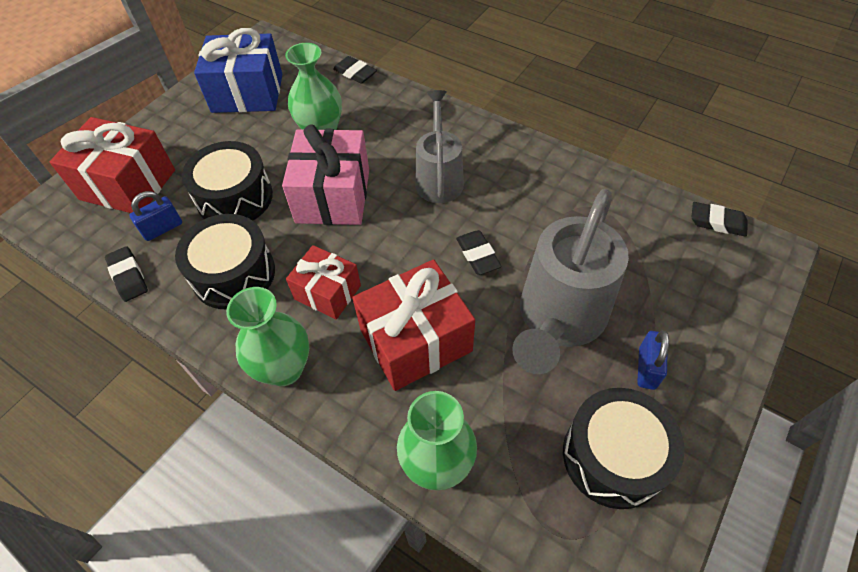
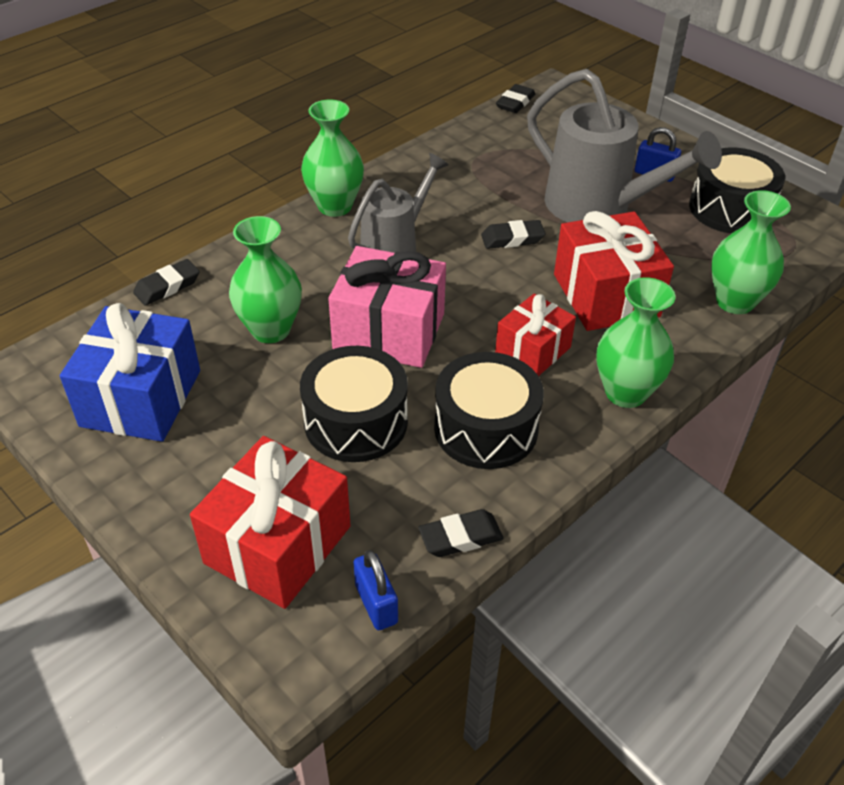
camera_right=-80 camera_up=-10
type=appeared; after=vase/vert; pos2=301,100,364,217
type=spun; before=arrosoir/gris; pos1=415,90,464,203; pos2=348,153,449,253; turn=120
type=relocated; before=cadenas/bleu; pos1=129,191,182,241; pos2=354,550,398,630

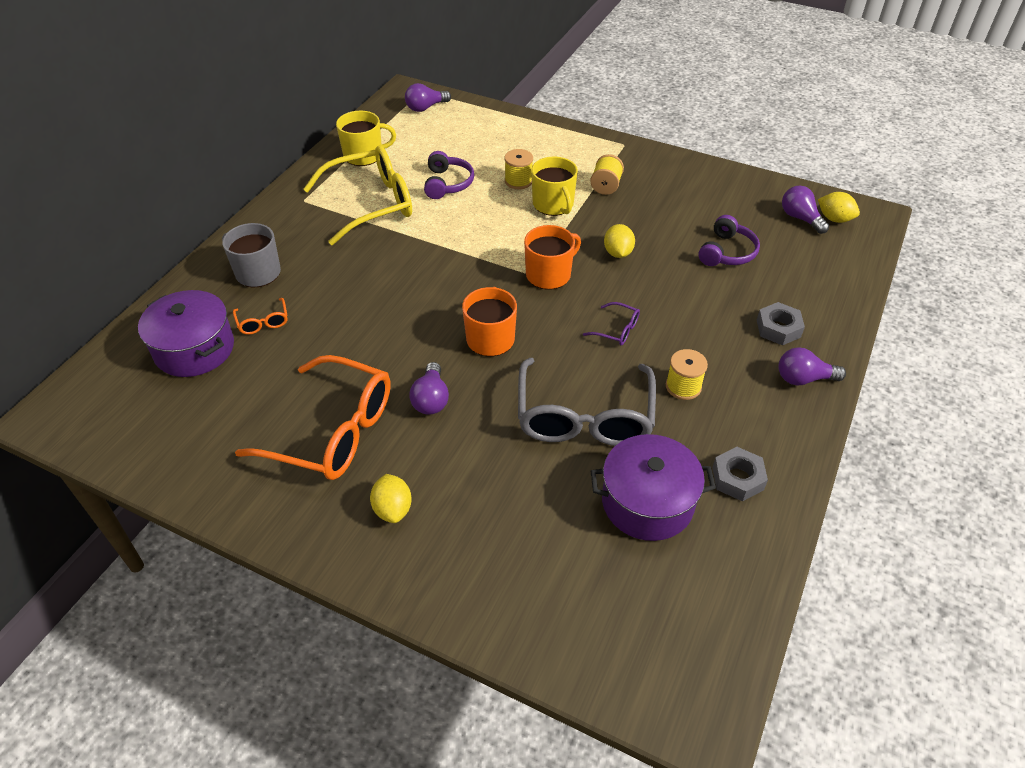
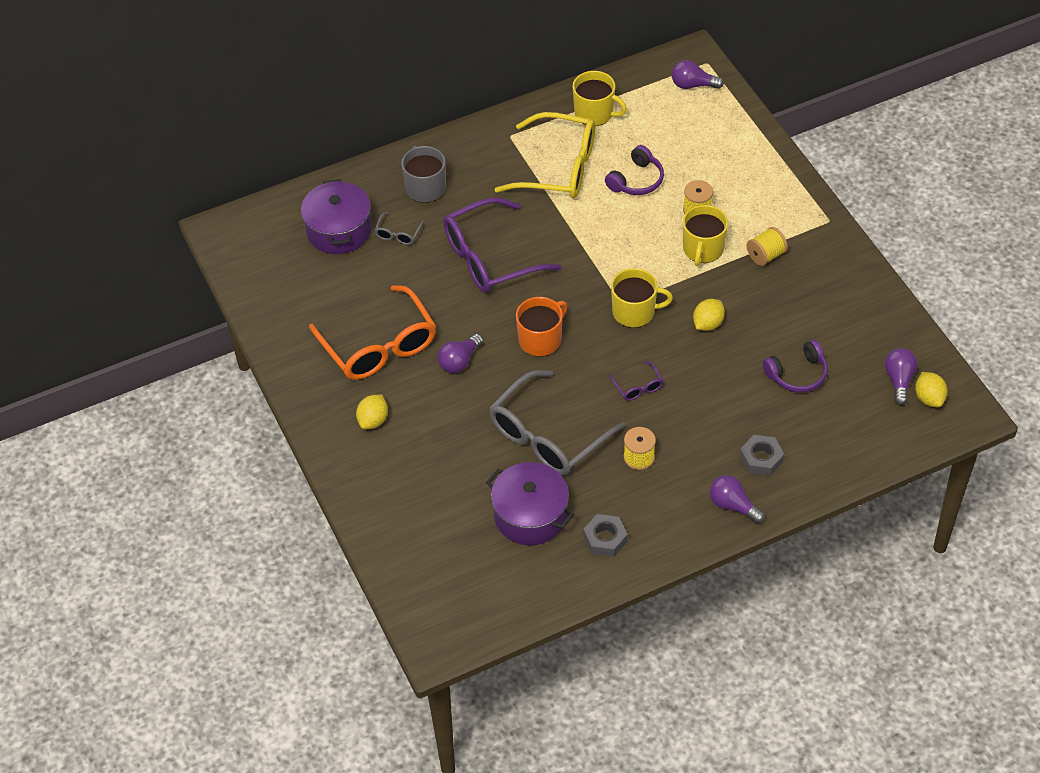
camera_right=40 camera_up=5
type=colour; before=lunettes/orange; after=lunettes/gris; pos1=233,298,288,334; pos2=374,212,424,245
type=appeared; after=lunettes/violet; pos2=443,198,562,293
type=colour; before=tasse/orange; after=tasse/jaune; pos1=524,225,581,290; pos2=611,268,673,328

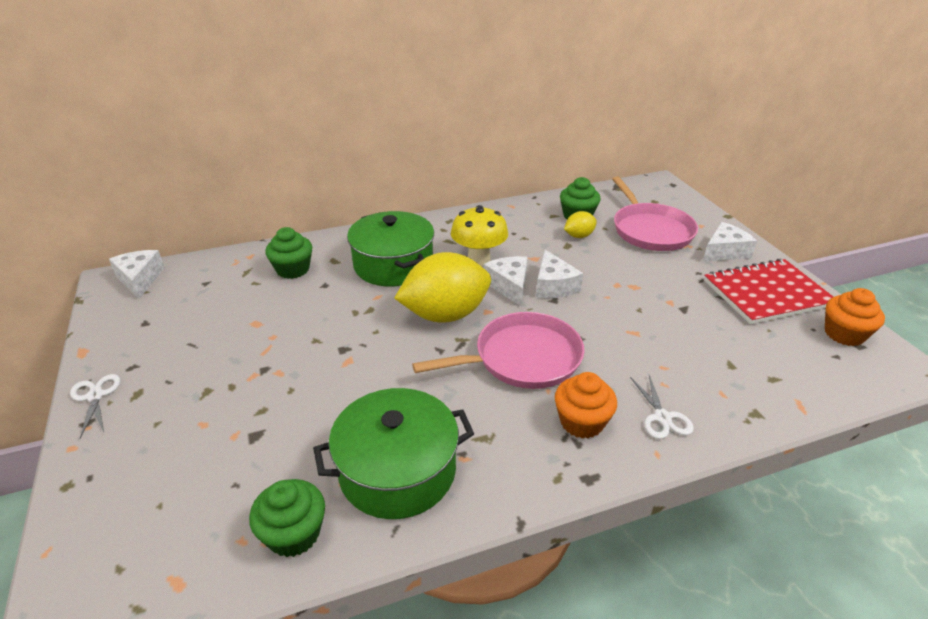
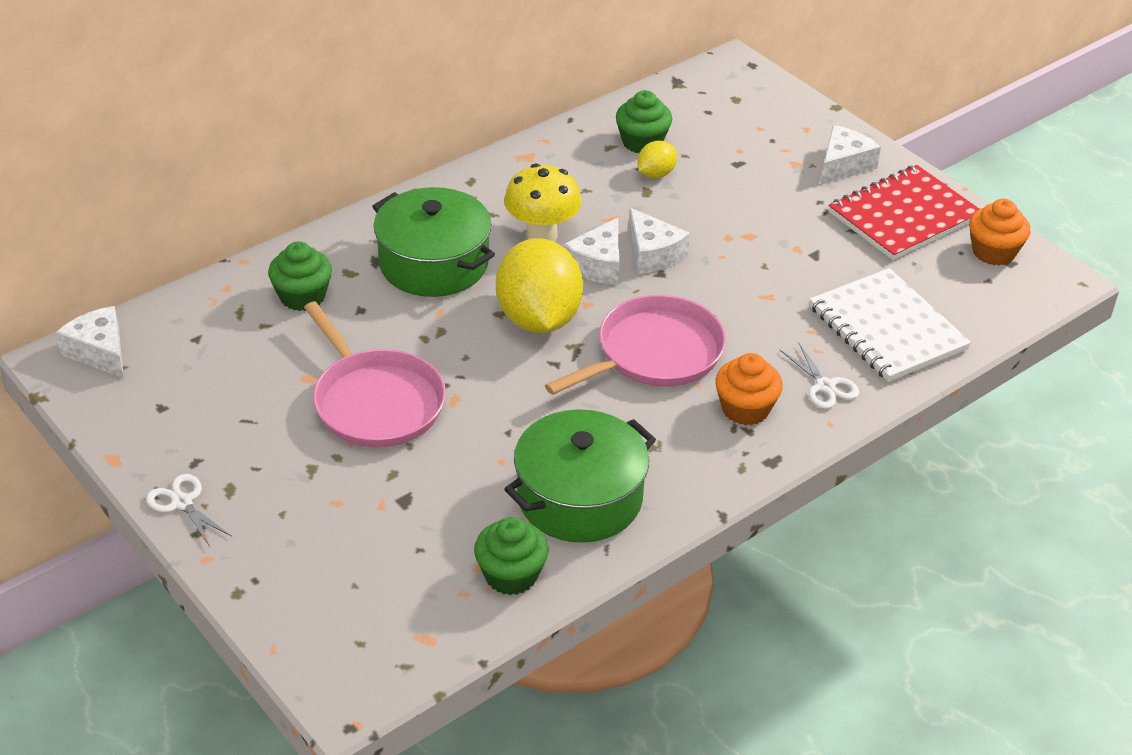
camera_right=-20 camera_up=5
type=relocated; before=poêle/rose; pos1=612,176,698,251; pos2=304,301,446,448
type=spun; before=citron/jaune; pos1=394,252,491,322; pos2=496,238,583,333; turn=-60
type=spun; before=fromage/blanc; pos1=483,256,528,306; pos2=563,218,619,285; turn=-120
type=appeared; after=carnet/blanc; pos2=809,268,971,382

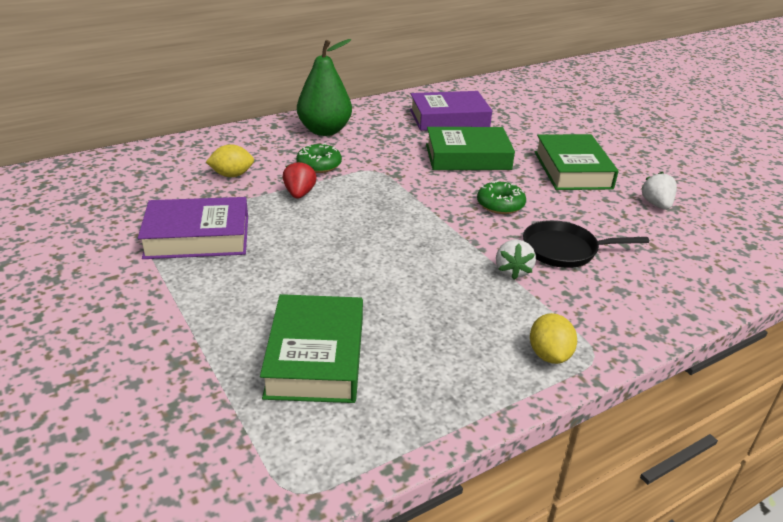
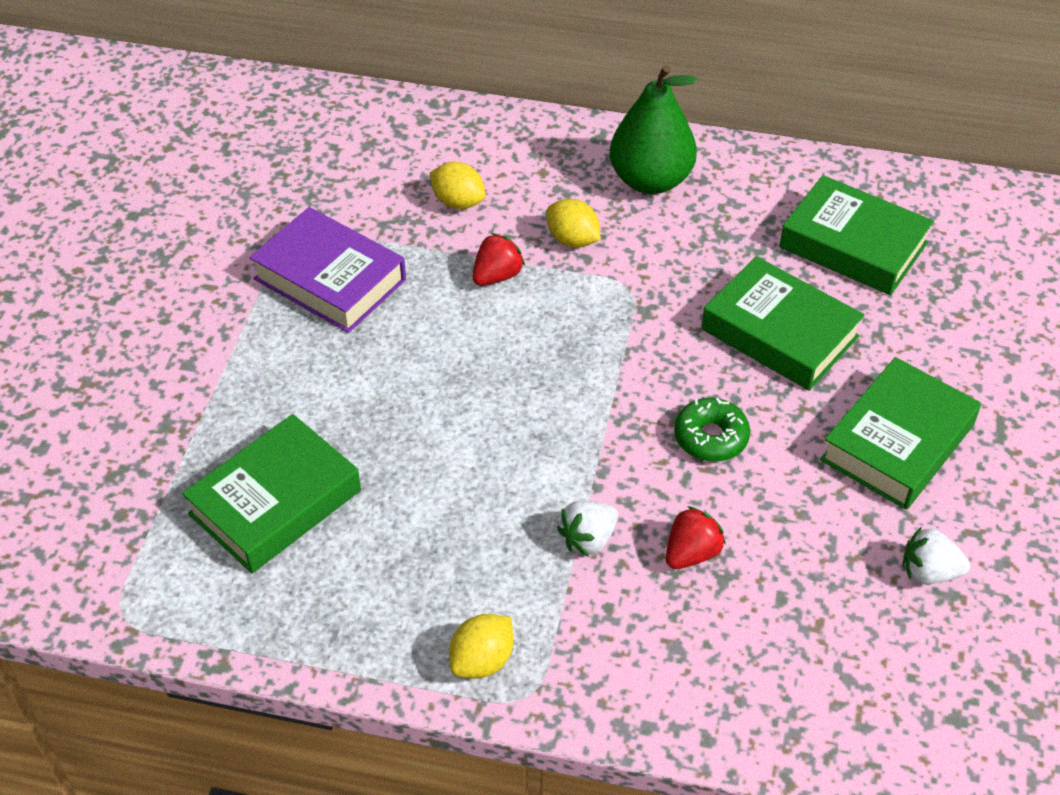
camera_right=45 camera_up=15
type=exchanged; before=beignet/vert; after=citron/jaune; pos1=296,143,342,173; pos2=547,199,600,248
type=exchanged; before=poêle/noir; after=fraise/rouge; pos1=523,220,649,268; pos2=666,506,726,569
type=colour; before=livre/violet; after=livre/vert; pos1=410,91,492,131; pos2=779,175,934,295
type=spun; before=fraise/blanc; pos1=641,172,677,210; pos2=903,527,970,584; turn=-120

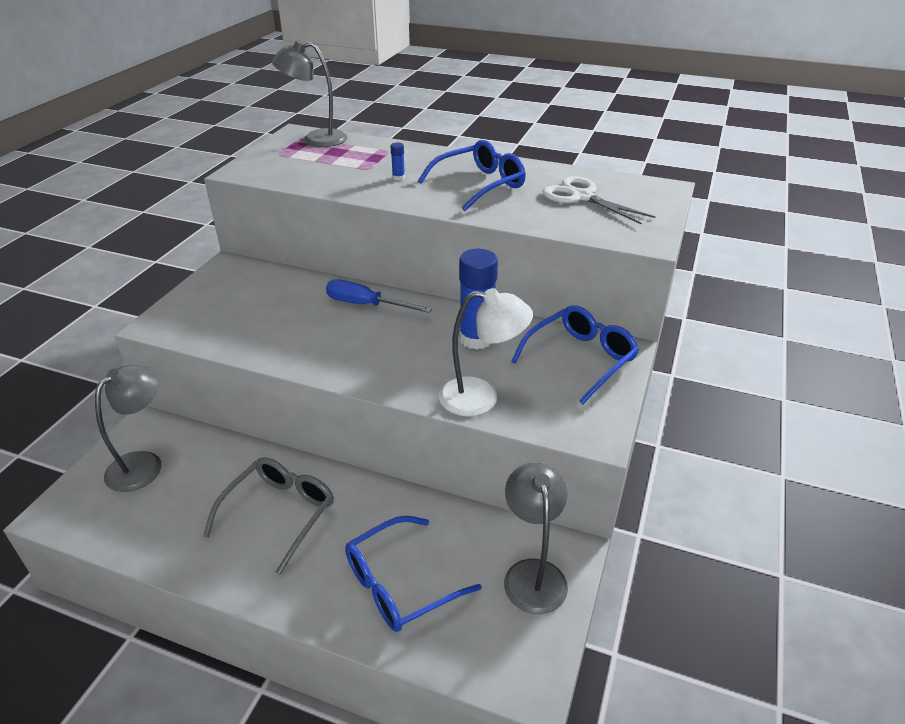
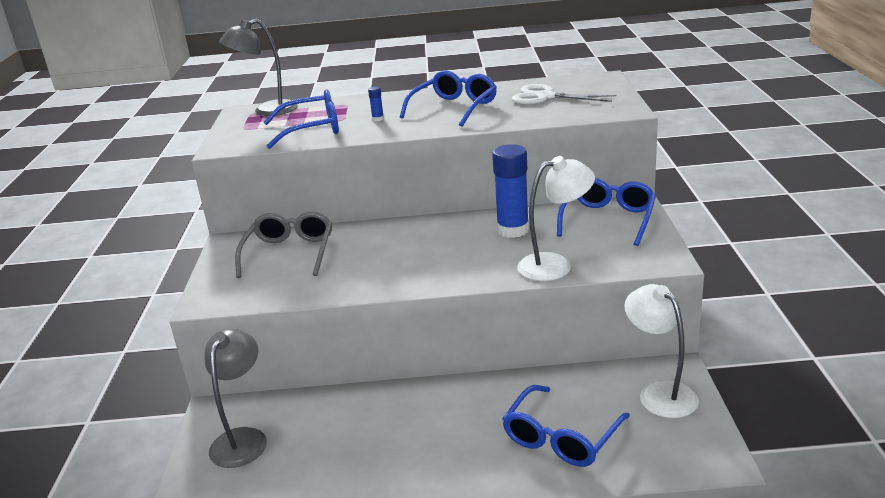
camera_right=-20 camera_up=-10
type=relocated; before=lunettes/gris; pos1=203,457,334,575; pos2=235,212,332,278
type=appeared; after=lunettes/bleu; pos2=264,90,339,149
type=colour; before=lampe/gris; after=lampe/blanc; pos1=504,463,568,614; pos2=624,284,699,418
type=missing; before=tournevis/bleu; pos1=326,280,432,313

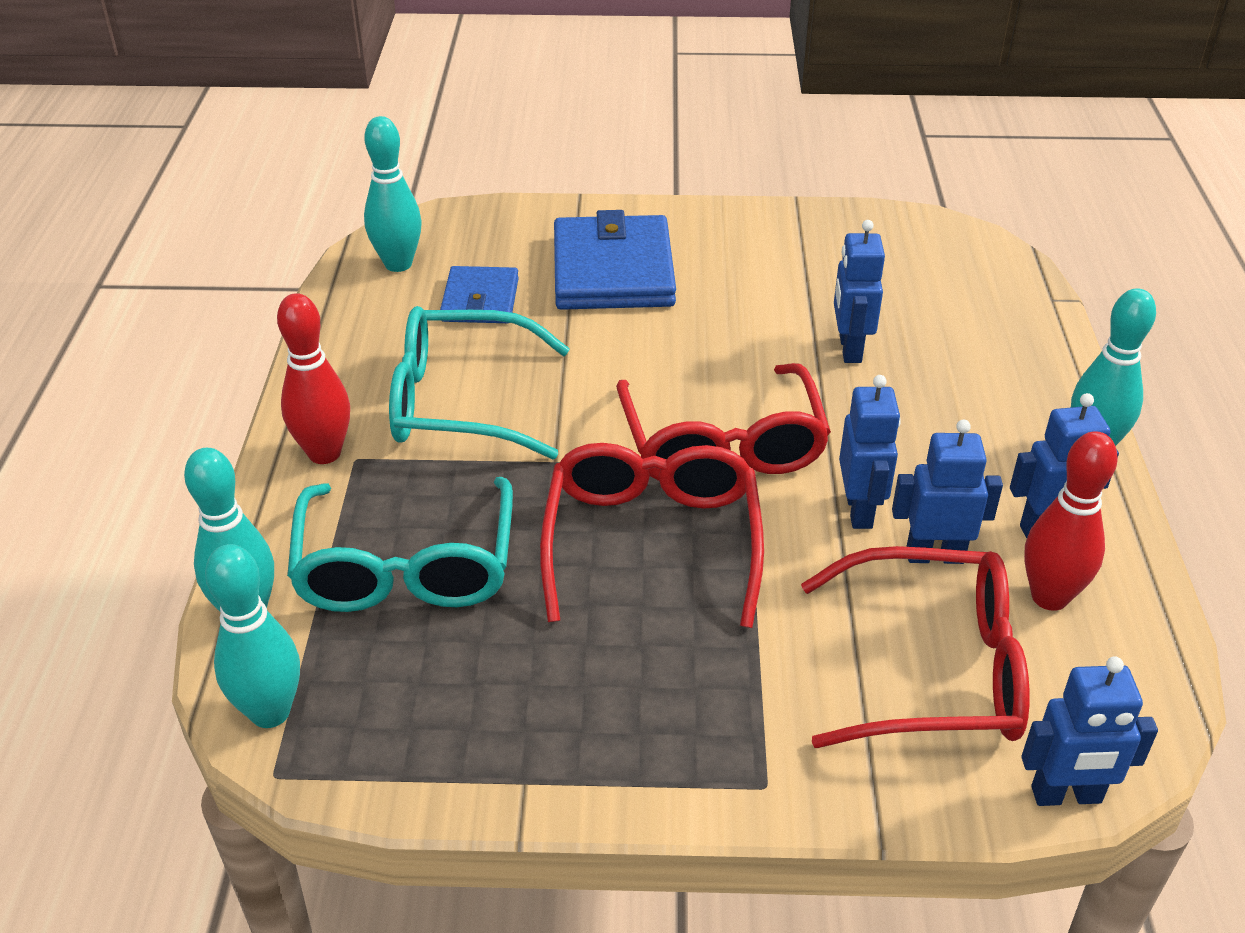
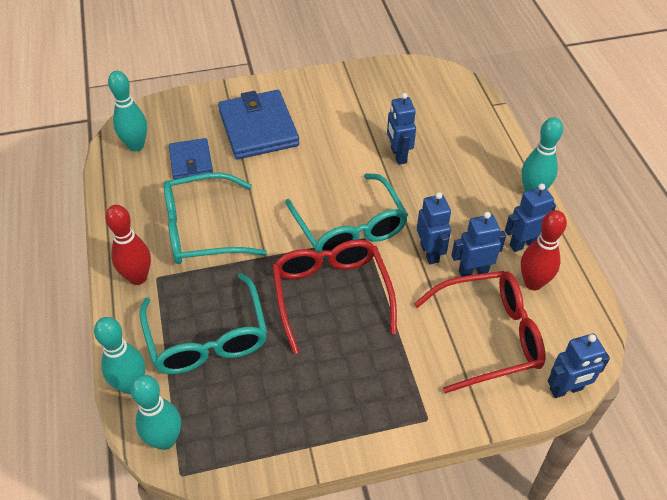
camera_right=-15 camera_up=10
type=colour; before=lunettes/rouge; after=lunettes/turquoise; pos1=616,363,831,481; pos2=285,173,408,258

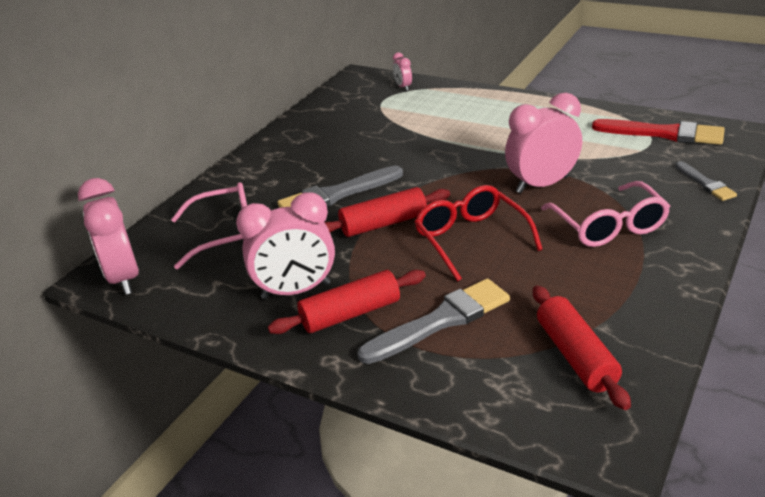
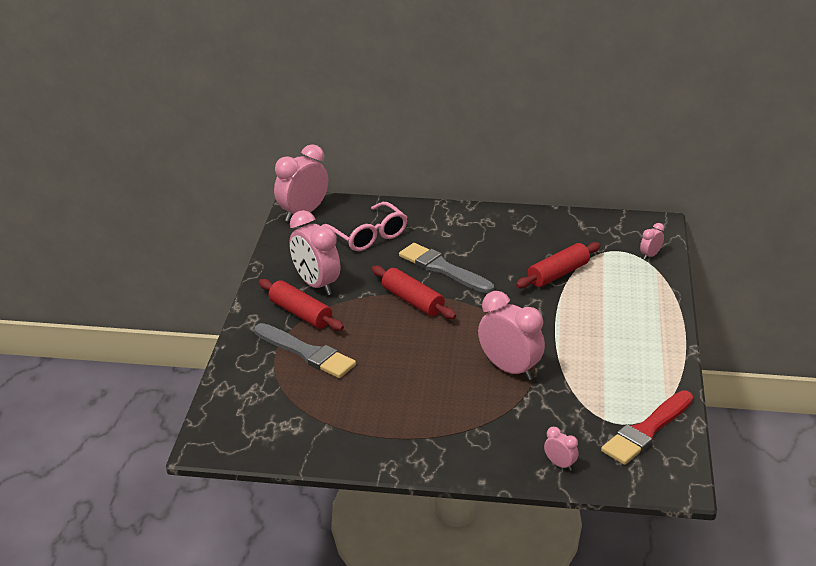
camera_right=65 camera_up=0
type=relocated; before=rouleau à pâtisserie/rouge; pos1=533,285,631,410; pos2=516,242,601,289
type=exchanged; before=pinceau/gris; after=réveil/rose; pos1=675,161,737,201; pos2=544,427,578,471
type=spun; before=pinceau/rouge; pos1=592,119,725,145; pos2=601,390,693,465; turn=45
type=missing; before=lunettes/rouge; pos1=414,185,543,281
type=missing; before=lunettes/rose; pos1=541,181,670,247

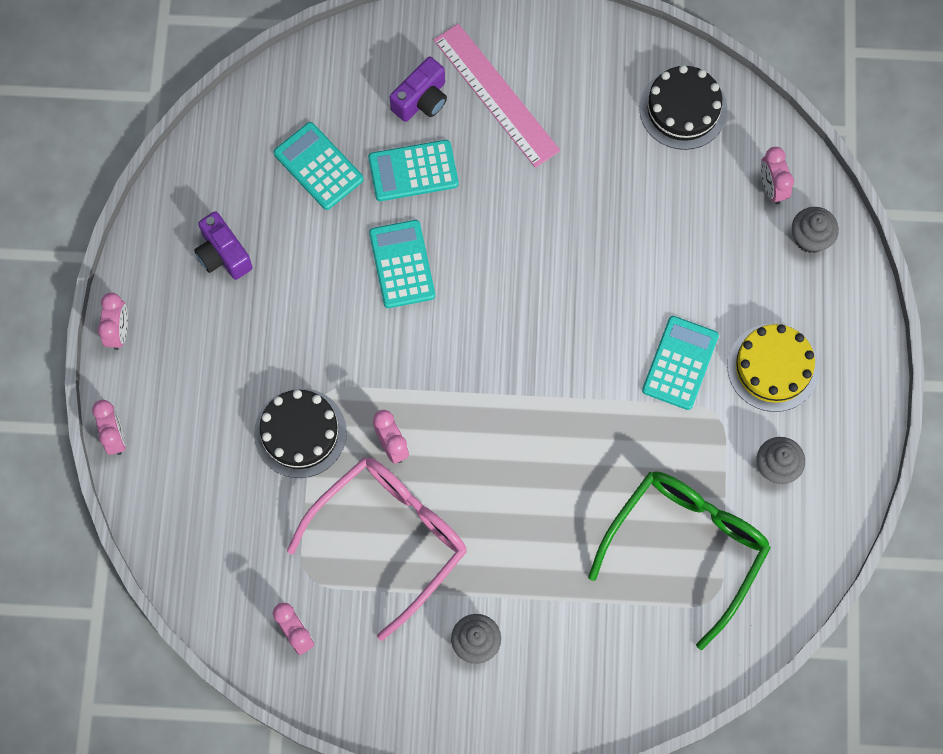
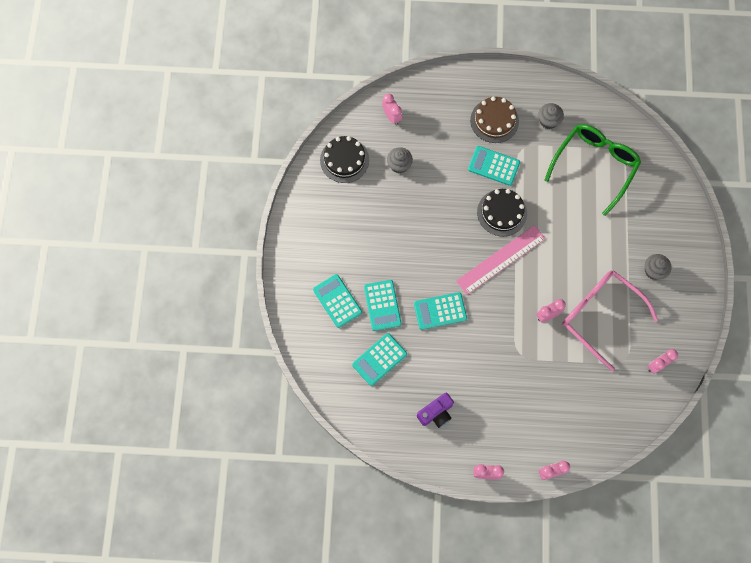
camera_right=-90 camera_up=0
type=exchanged; before=appareil photo/violet; after=calculatrice/turquoise; pos1=390,57,447,122; pos2=313,274,362,328
type=spun; before=réveil/rose; pos1=761,147,794,205; pos2=382,94,402,125; turn=-105
type=relocated; before=muffin/gris; pos1=792,207,839,253; pos2=387,147,413,173
type=relocated; before=règle/rose; pos1=434,23,560,168; pos2=456,225,546,295
type=colour; before=gâteau/jaune; after=gâteau/marron; pos1=727,324,819,412; pos2=470,96,519,143
type=relocated; before=gâteau/noir; pos1=254,388,347,478; pos2=477,189,527,236
type=spun; before=lunettes/vert; pos1=588,471,771,650; pos2=544,124,641,216; turn=90

